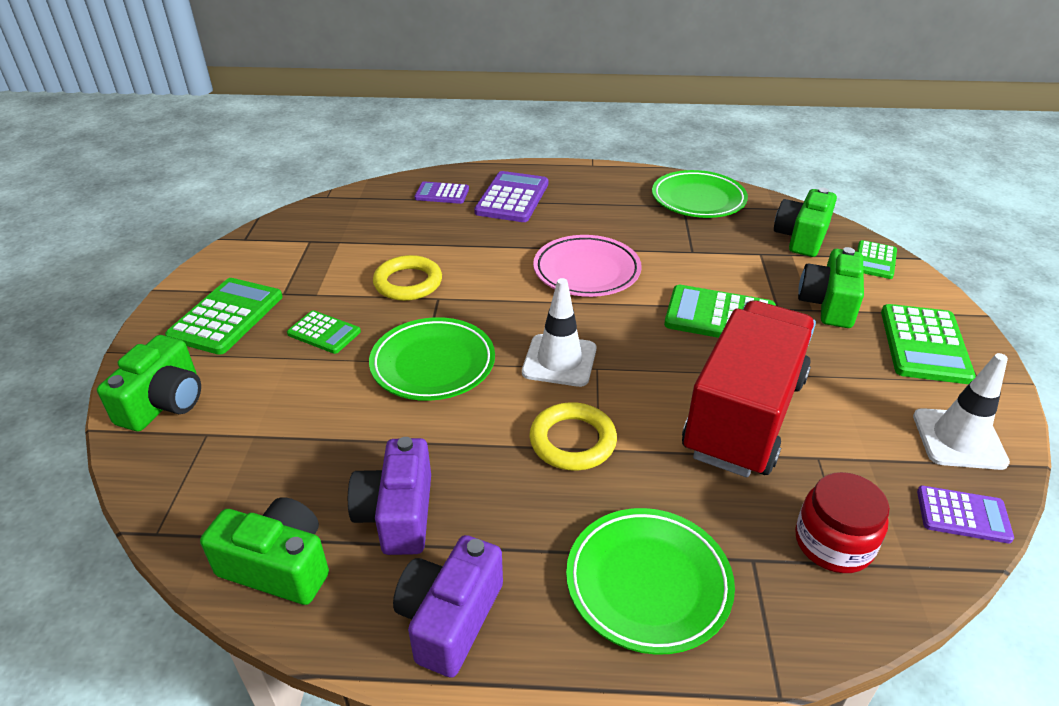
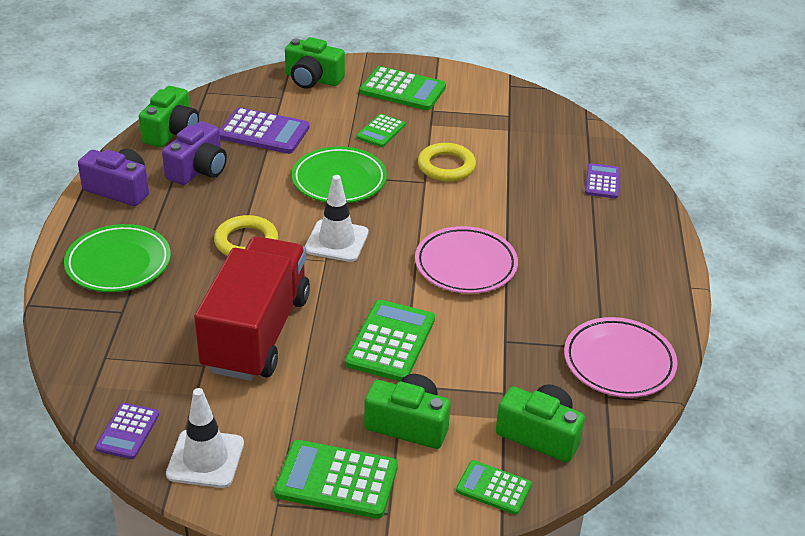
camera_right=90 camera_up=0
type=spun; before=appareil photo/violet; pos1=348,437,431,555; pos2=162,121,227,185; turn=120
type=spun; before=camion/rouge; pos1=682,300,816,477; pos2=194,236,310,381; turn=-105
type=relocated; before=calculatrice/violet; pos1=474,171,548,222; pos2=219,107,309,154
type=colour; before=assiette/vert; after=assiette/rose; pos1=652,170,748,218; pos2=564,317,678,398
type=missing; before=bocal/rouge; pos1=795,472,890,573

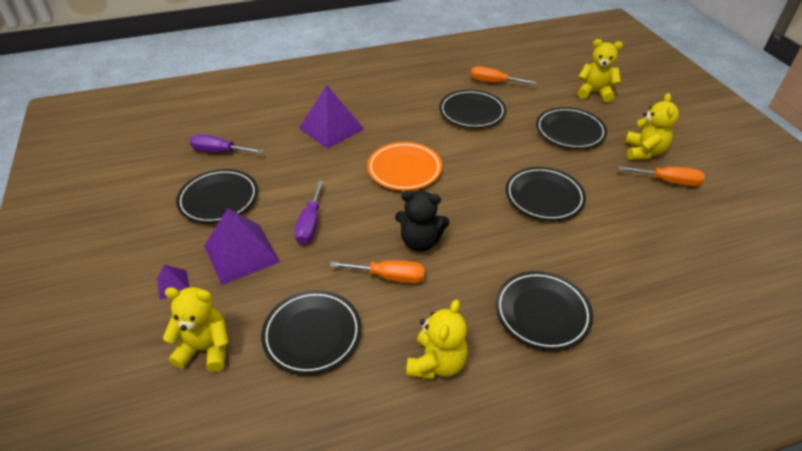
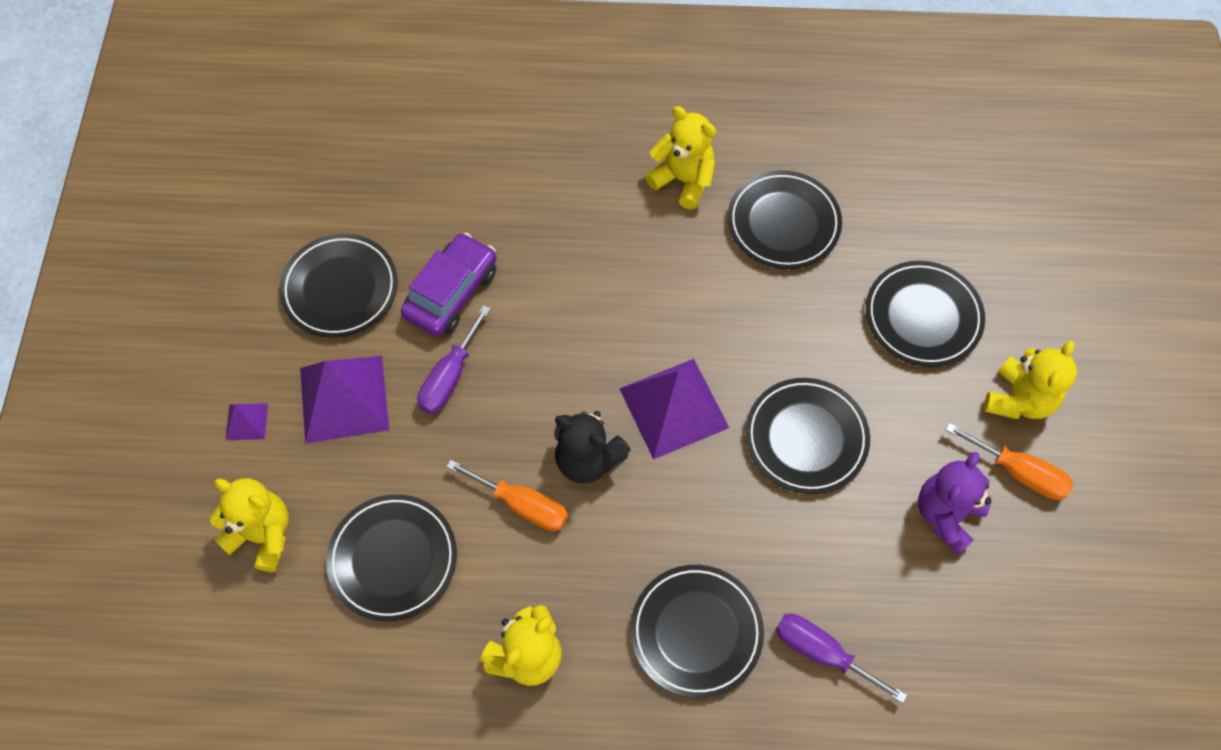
camera_right=20 camera_up=20
type=appeared; after=voiture/violet; pos2=401,232,497,337
type=relocated; before=pyramide/violet; pos1=299,85,364,149; pos2=619,359,729,459
type=relocated; before=ours en peluche/jaune; pos1=578,39,623,102; pos2=645,106,716,210
type=relocated; before=tournevis/violet; pos1=189,134,264,153; pos2=776,614,907,704
type=appeared; after=ours en peluche/violet; pos2=918,452,991,555
type=missing; before=assiette/orange; pos1=367,142,442,191
type=missing; before=tournevis/orange; pos1=470,66,536,85

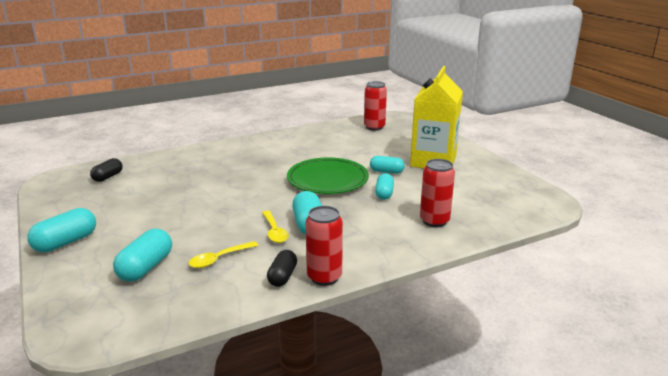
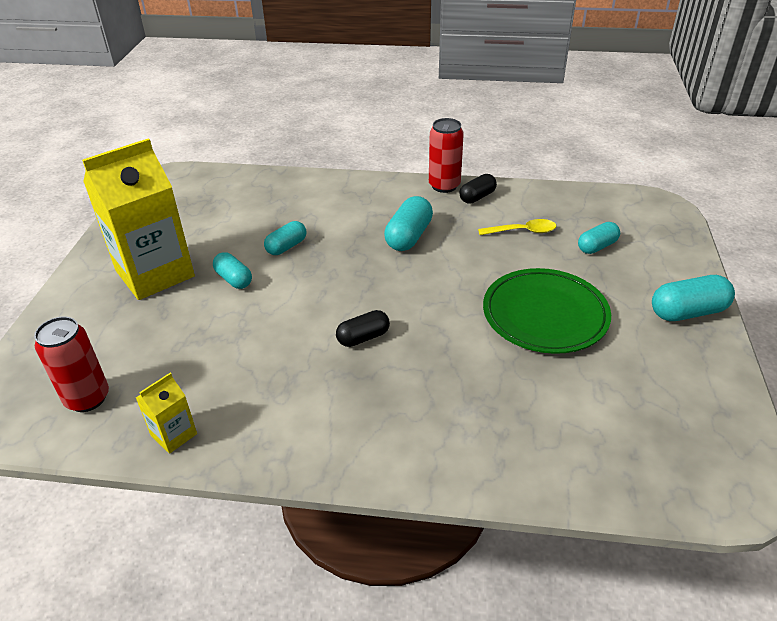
camera_right=-145 camera_up=15
type=appeared; after=brique de lait/jaune; pos2=136,373,197,454
type=relocated; before=gélule/noir; pos1=90,158,123,182; pos2=336,310,390,347
type=relocated; before=assiette/vert; pos1=287,158,369,194; pos2=483,268,611,354
type=size; before=gélule/turquoise; pos1=113,229,172,282; pos2=578,222,620,254; scale=0.66
type=missing; before=cuillère/jaune; pos1=262,211,289,243
type=missing; before=canette/rouge; pos1=420,159,455,227

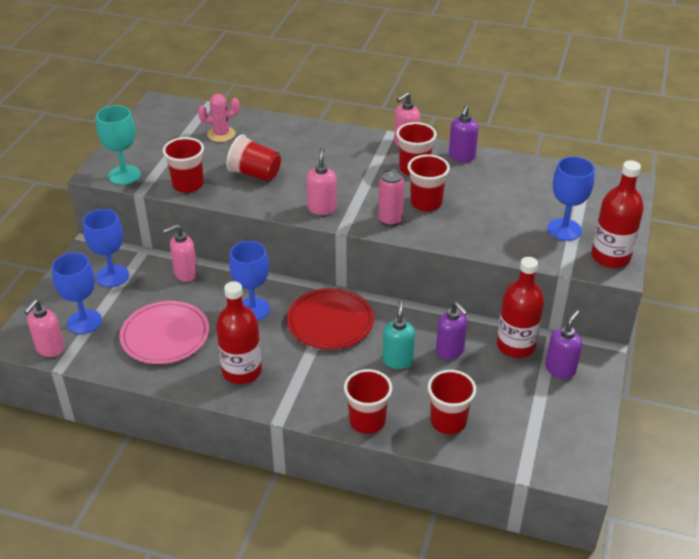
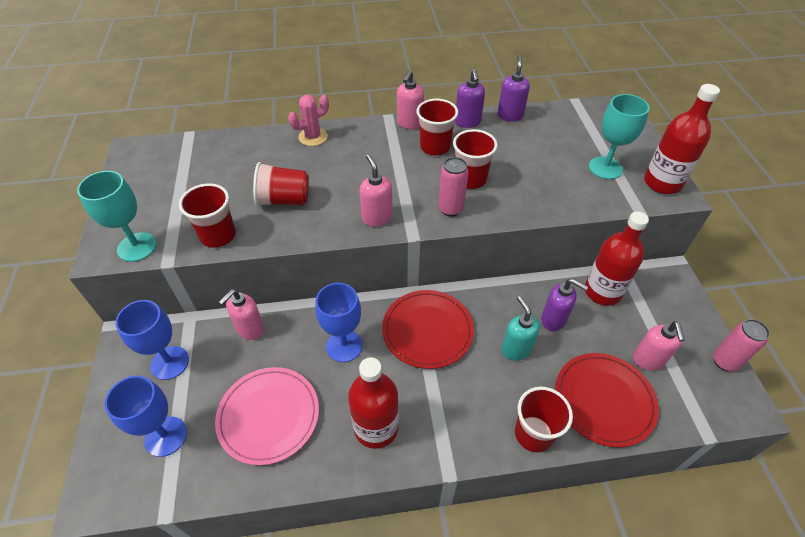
camera_right=-25 camera_up=10
type=relocated; before=cactus/rose; pos1=198,94,240,142; pos2=288,95,329,146
type=relocated; before=distributeur de savon/violet; pos1=545,310,582,379; pos2=497,55,530,122
type=exchanged; before=gobelet/rouge; after=assiette/rouge; pos1=428,370,476,434; pos2=555,353,659,447
type=colour; before=verre à pied/bleu; after=verre à pied/turquoise; pos1=547,157,595,241; pos2=589,94,649,179
type=relocated; before=distributeur de savon/rose; pos1=24,300,65,357; pos2=633,321,685,371
type=appeared; after=canette/rose; pos2=713,319,770,372

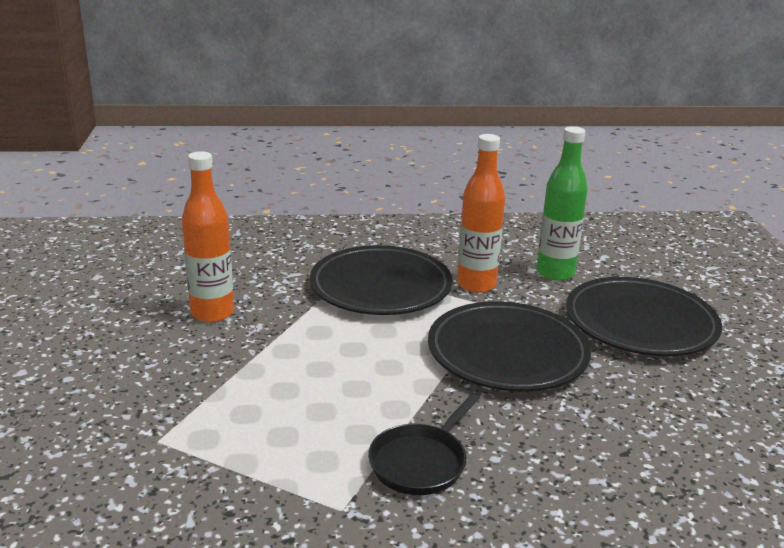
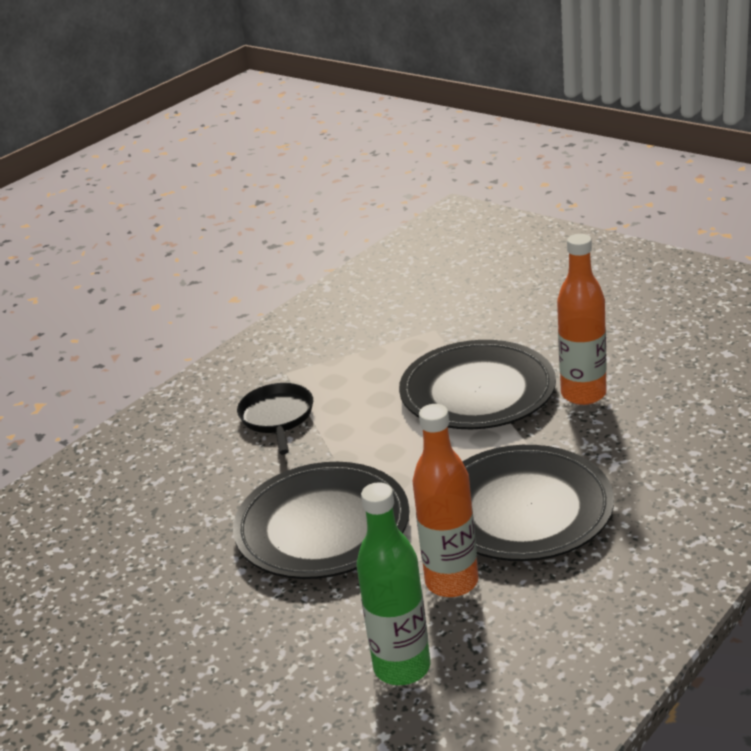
camera_right=140 camera_up=5
type=relocated; before=assiette/noir; pos1=566,277,722,356; pos2=399,340,556,429

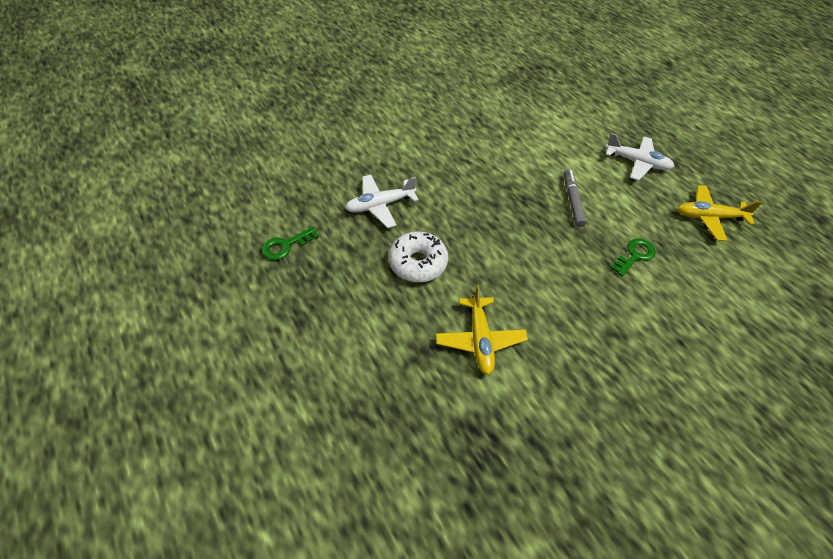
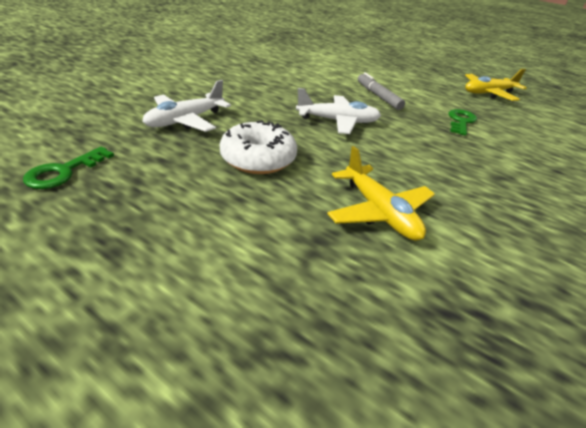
camera_right=-25 camera_up=-15
type=relocated; before=avion/blanc; pos1=605,133,674,181; pos2=296,88,381,134

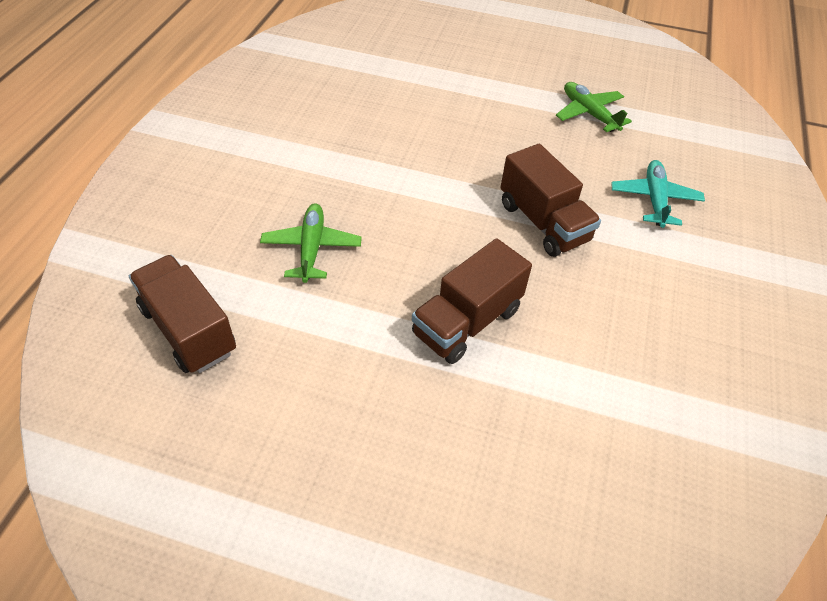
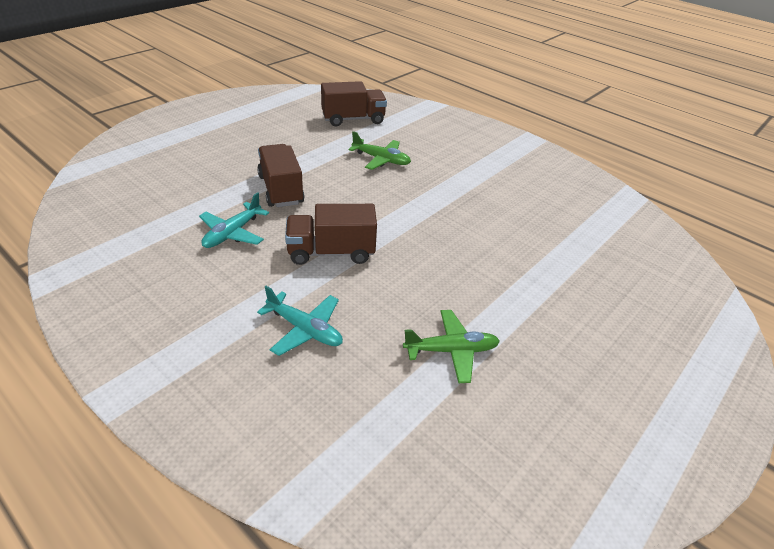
camera_right=115 camera_up=-10
type=appeared; after=avion/turquoise; pos2=199,192,269,248

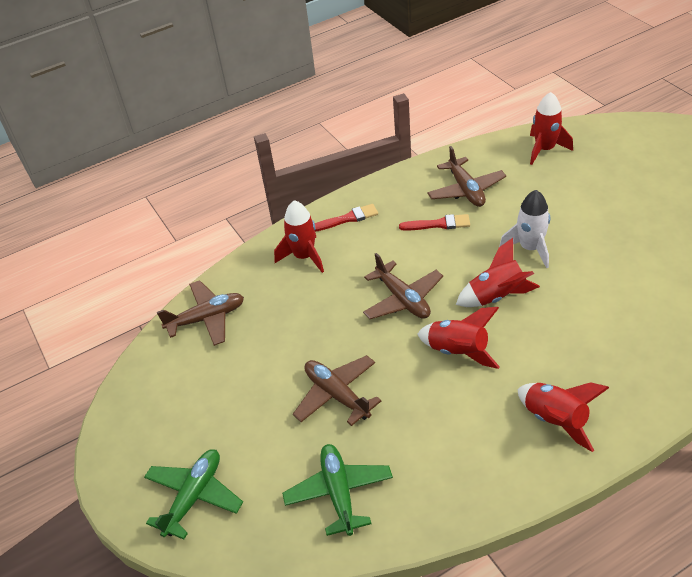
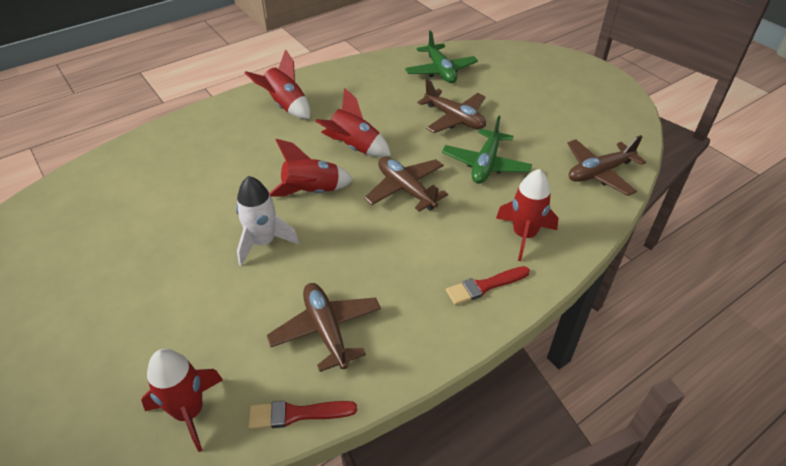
camera_right=170 camera_up=0
type=relocated; before=pinceau/rouge; pos1=399,214,470,231; pos2=248,401,357,429
type=relocated; before=avion/vert; pos1=144,449,243,540; pos2=442,115,532,184

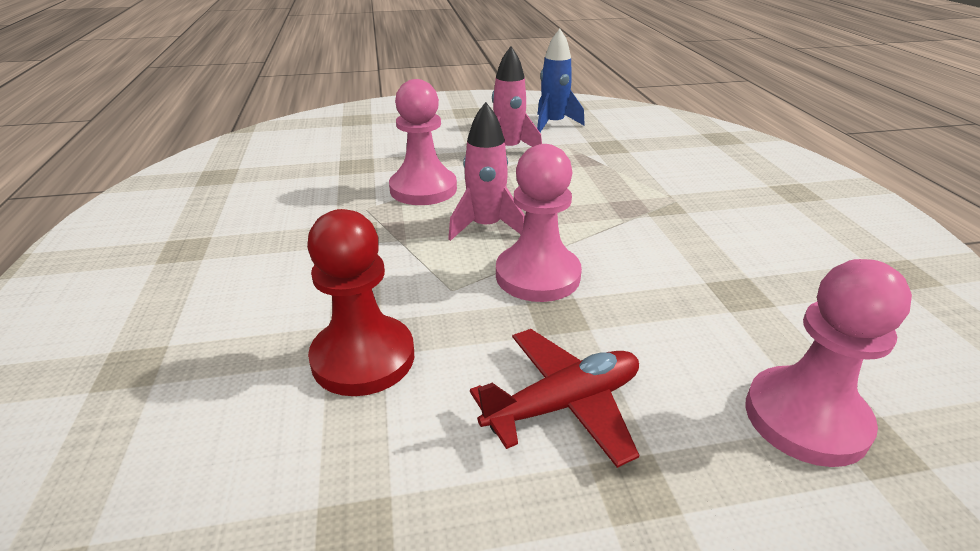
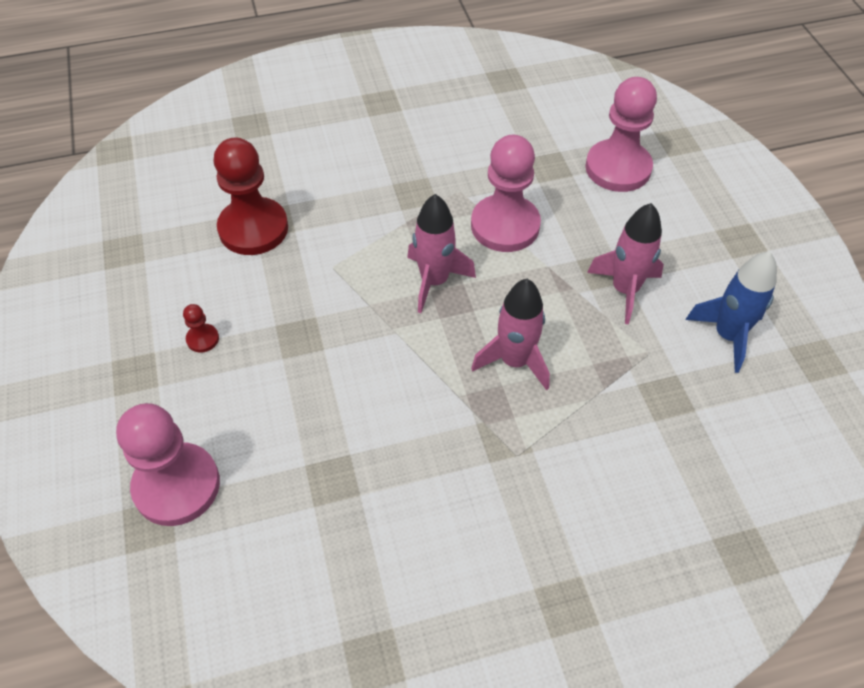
camera_right=85 camera_up=20
type=exchanged; before=avion/rouge; after=pion/rouge; pos1=470,329,639,468; pos2=183,304,219,353
type=appeared; after=fusée/rose; pos2=471,279,550,390
type=relocated; before=pion/rose; pos1=496,144,582,302; pos2=585,77,657,192

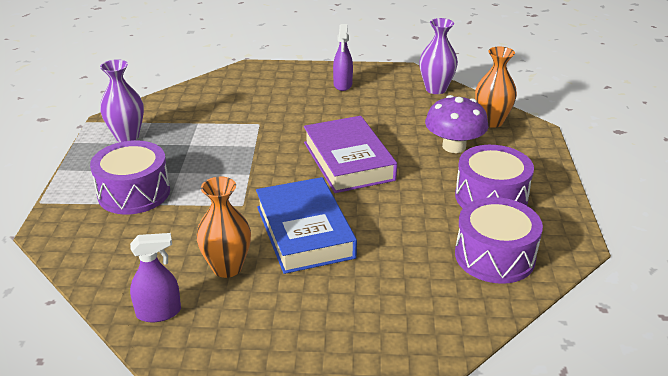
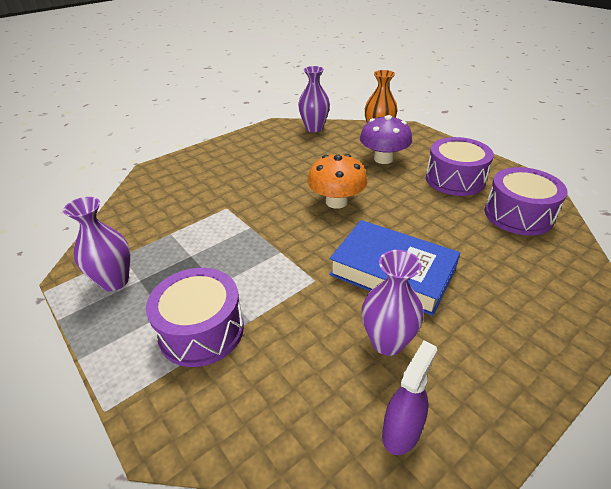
camera_right=-40 camera_up=5
type=exchanged; before=livre/violet; after=champignon/orange; pos1=304,116,397,193; pos2=307,154,368,209
type=colour; before=vase/orange; after=vase/violet; pos1=196,177,251,278; pos2=362,250,424,356
type=missing; before=vaporisateur/violet; pos1=333,24,353,91

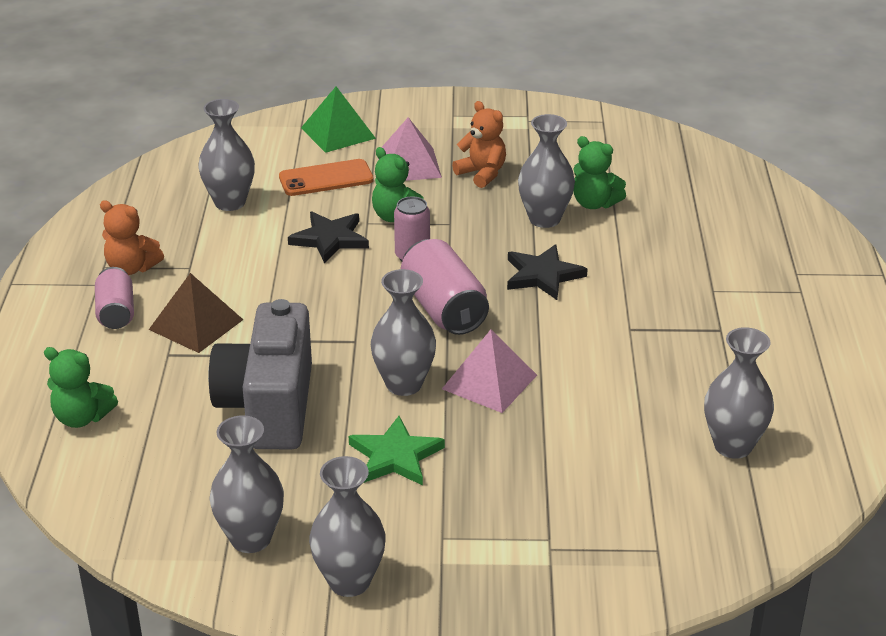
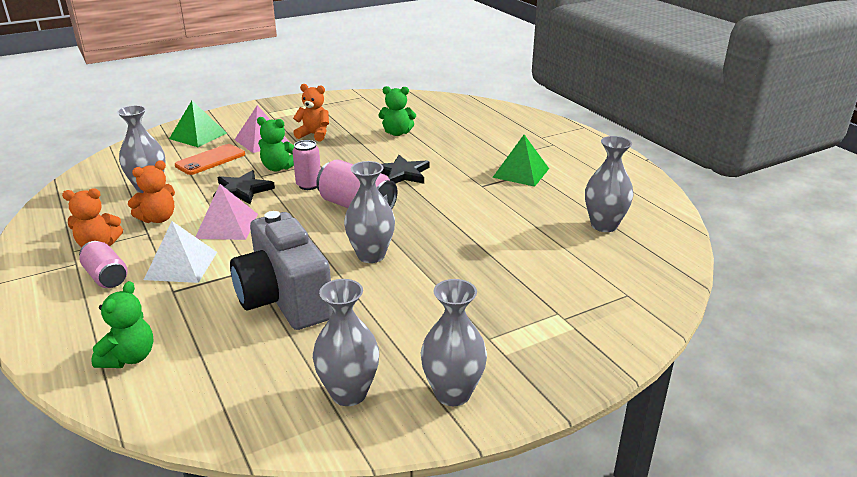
camera_right=-30 camera_up=-5
type=spun; before=ours en peluche/vert; pos1=44,347,118,428; pos2=91,281,154,368; turn=-60
type=appeared; after=ours en peluche/orange; pos2=128,161,175,223
type=colour; before=pyramide/marron; after=pyramide/blanc; pos1=149,273,243,353; pos2=144,221,217,283
type=relocated; before=pyramide/rose; pos1=442,330,537,413; pos2=196,184,258,240
type=appeared; after=pyramide/vert; pos2=492,135,549,187
type=missing; before=étoile/vert; pos1=349,416,445,485
type=missing; before=vase/gris; pos1=518,114,575,228

